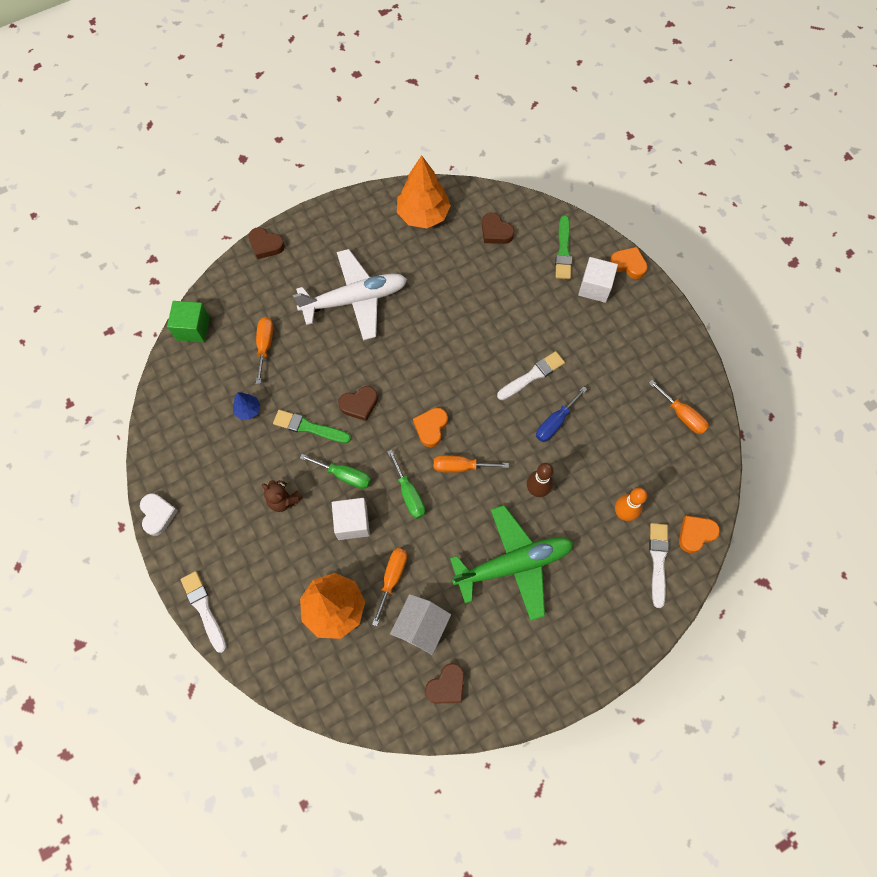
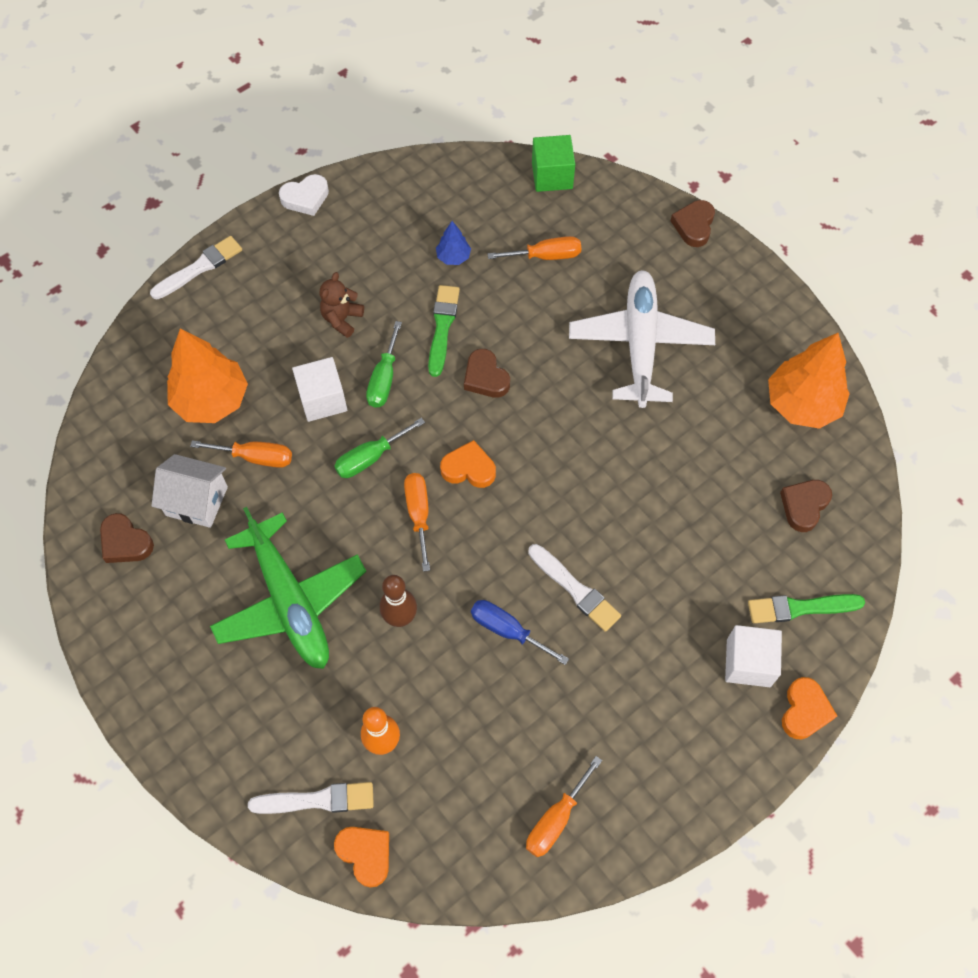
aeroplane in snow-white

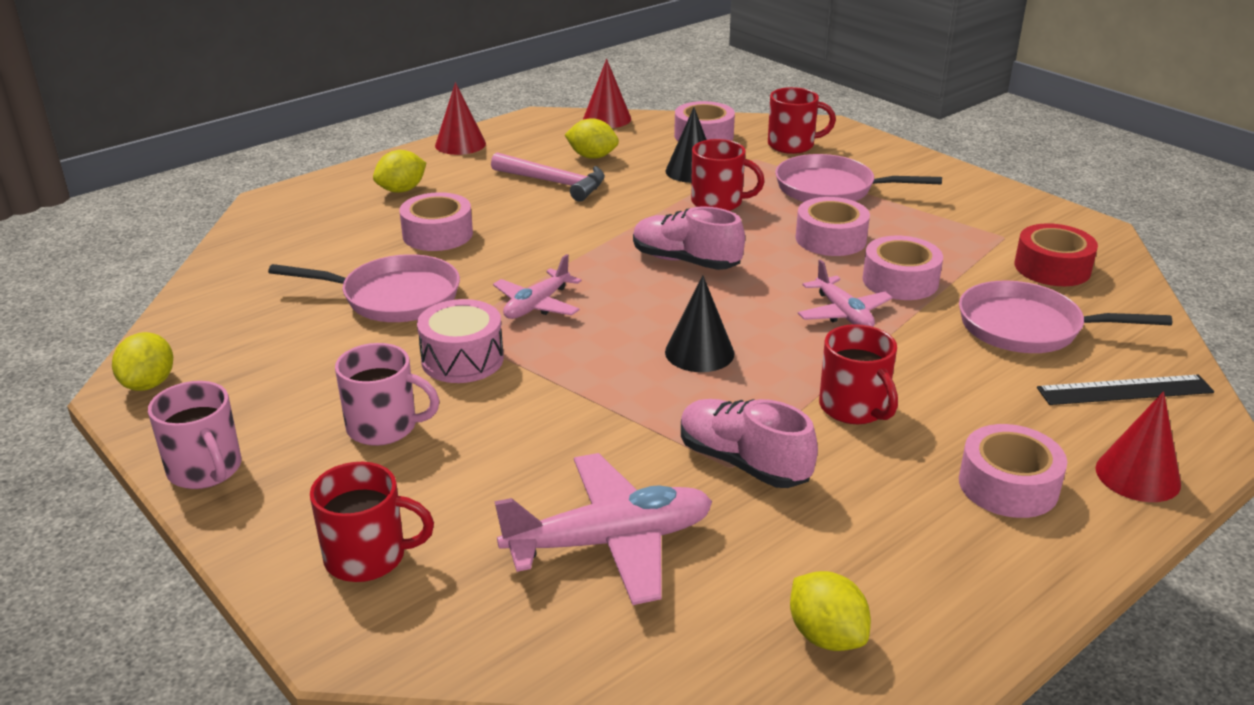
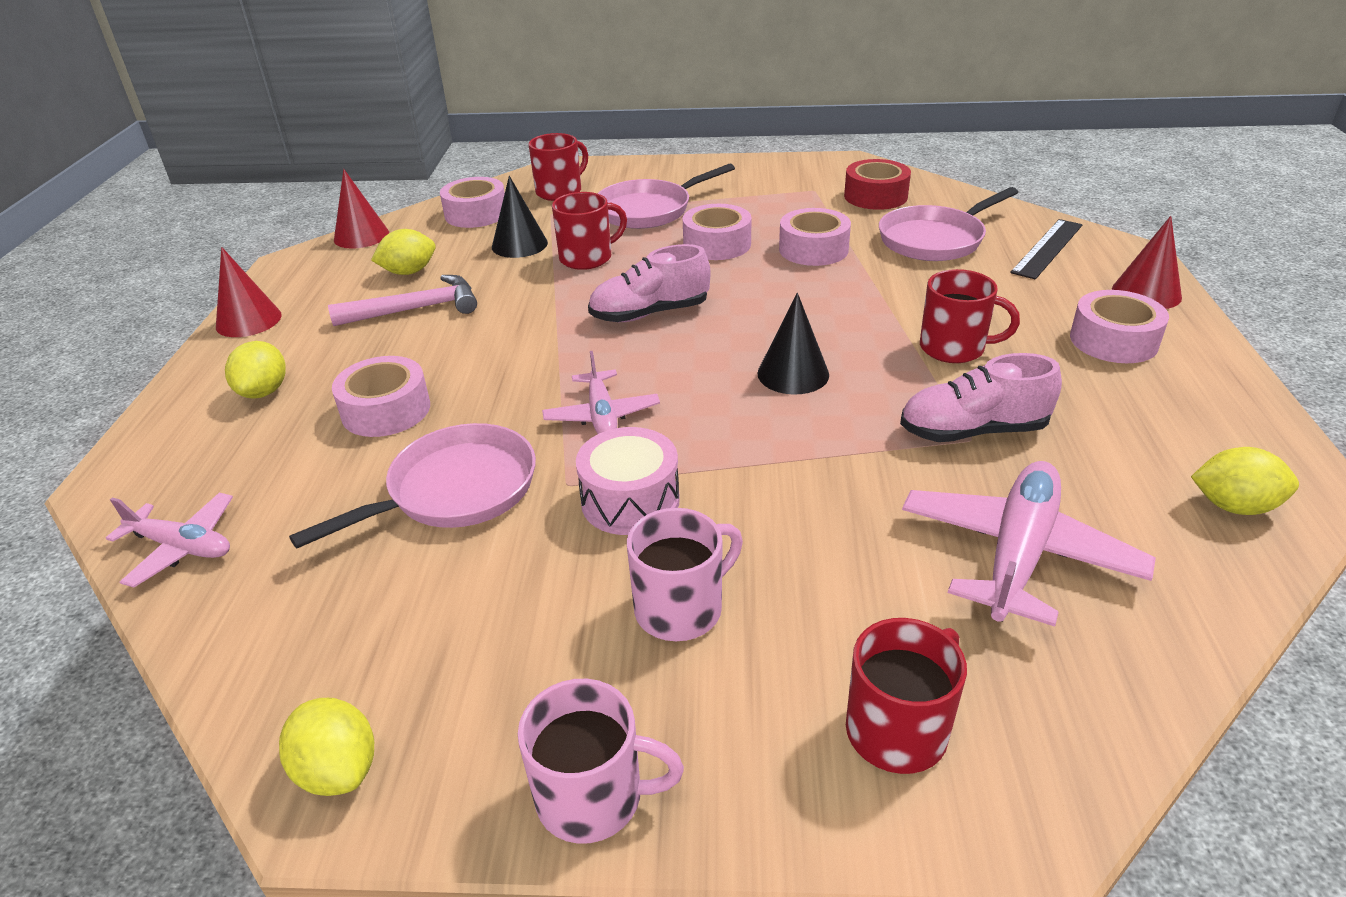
aeroplane in pink (no. 1 from left)

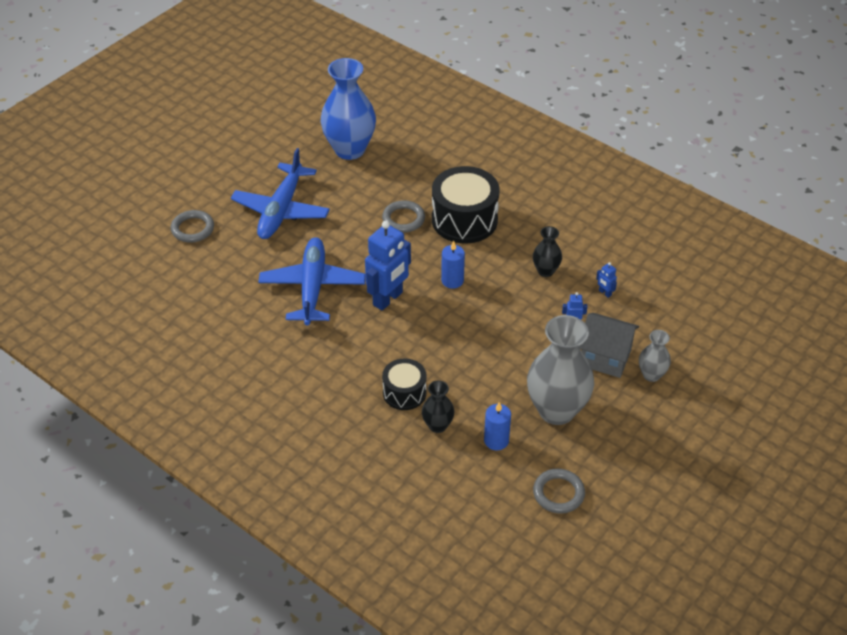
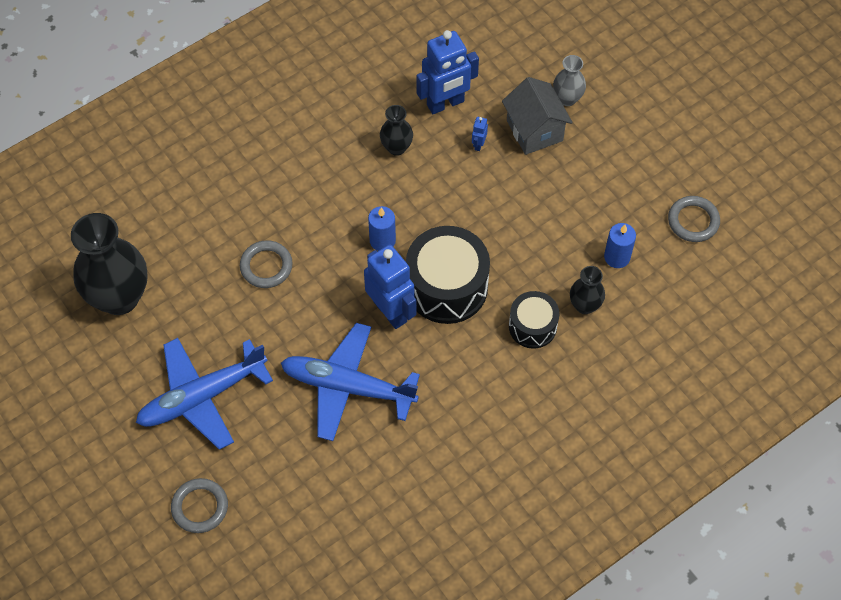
aeroplane in blue (no. 1 from left); vase in jet-black (no. 1 from left); toy drum in jet-black (no. 1 from left); vase in gray (no. 1 from left in the first image); toy house in gray; toy robot in blue (no. 2 from left)

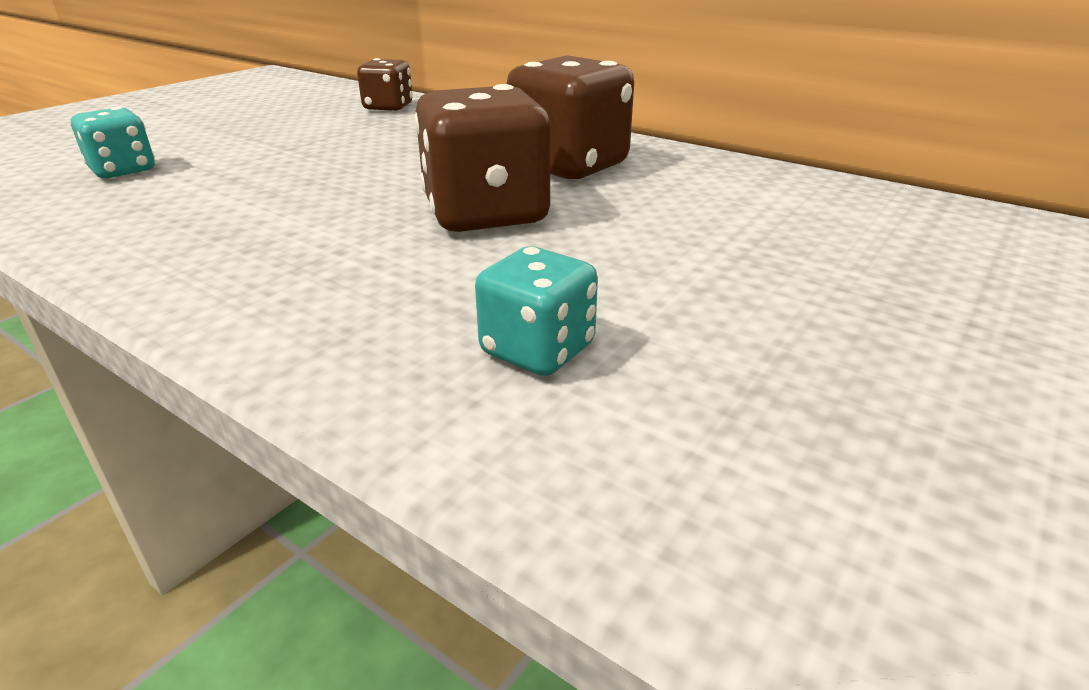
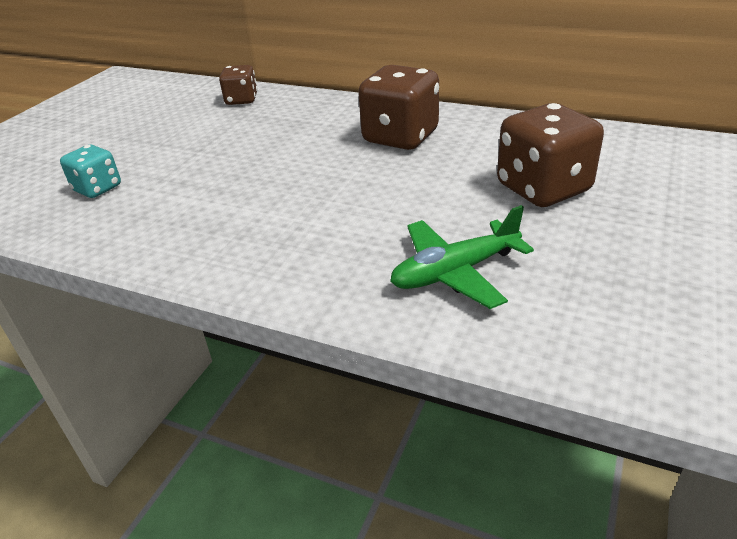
dice in brown (no. 3 from left); aeroplane in leaf-green

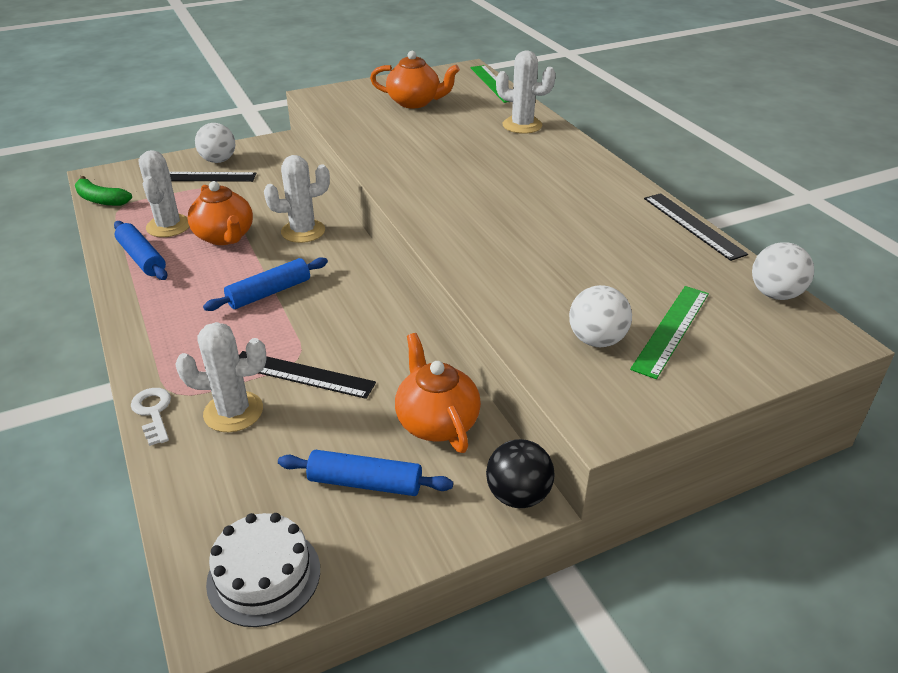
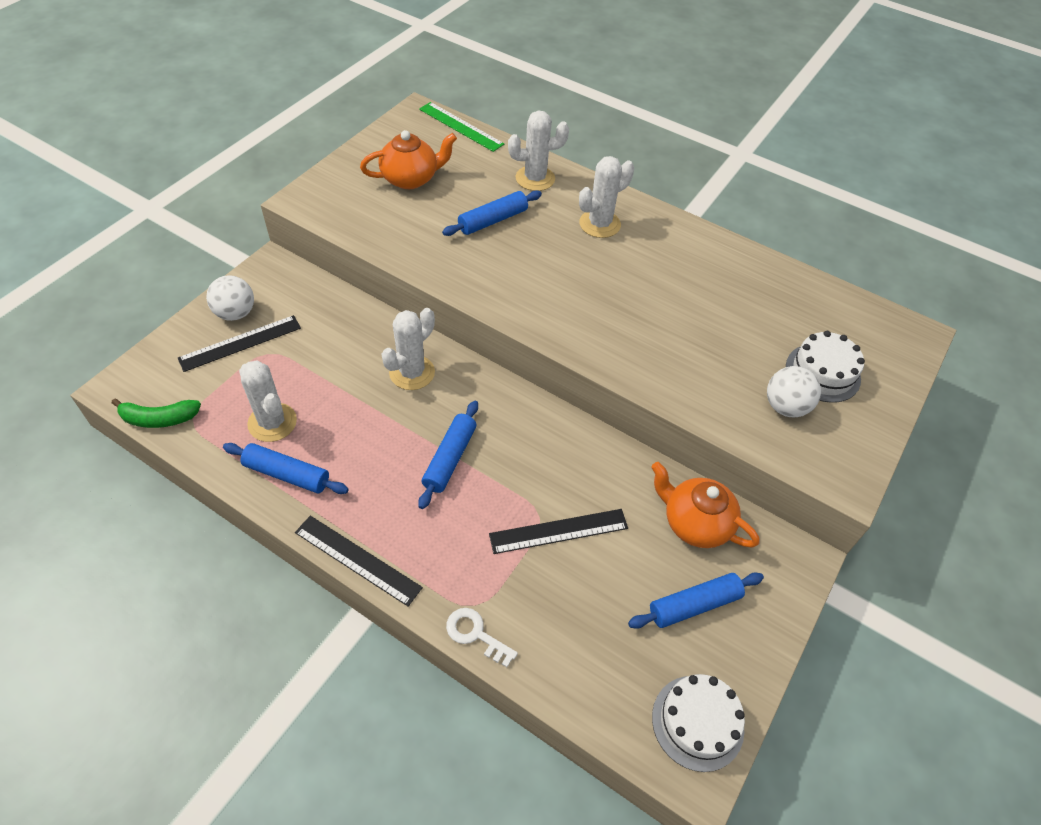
cactus in snow-white (no. 4 from left); teapot in orange-coloured (no. 1 from left in the first image); play ball in jet-black; gateau in snow-white (no. 2 from left); straightedge in jet-black (no. 2 from left); play ball in snow-white (no. 3 from left in the first image); pastry roller in blue (no. 3 from left)

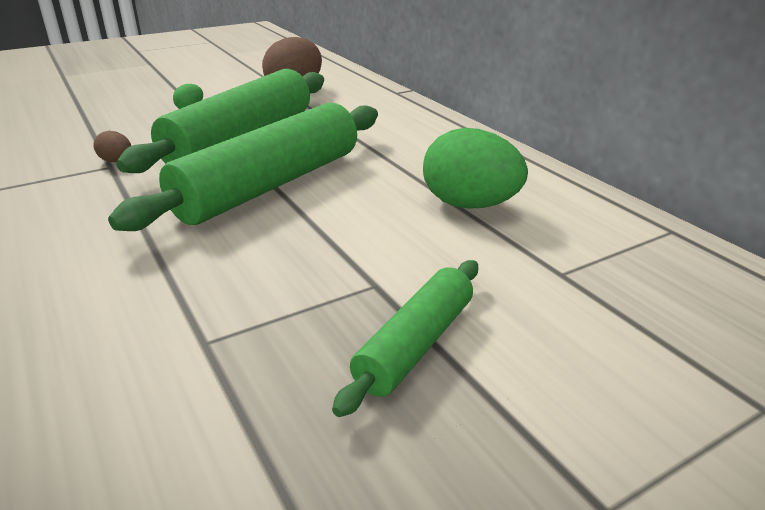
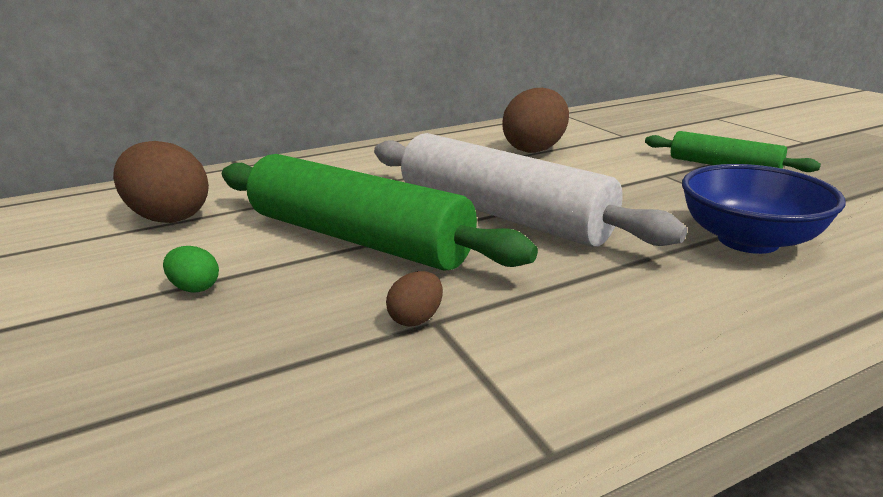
pastry roller in snow-white; toy egg in brown (no. 3 from left); bowl in blue

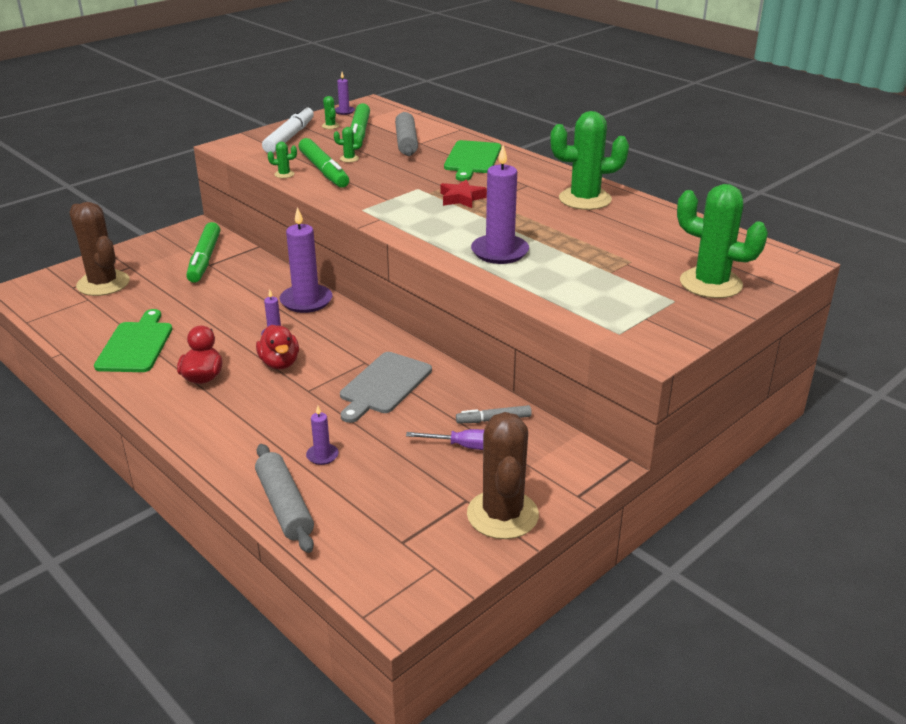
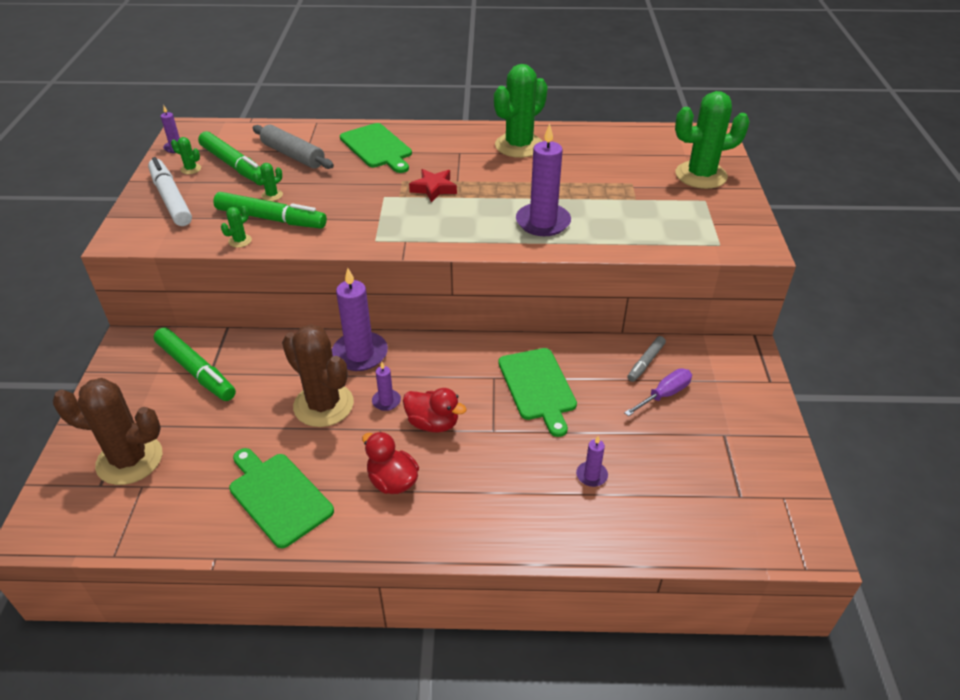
pastry roller in gray (no. 1 from left in the first image); chopping board in leaf-green (no. 3 from left); cactus in brown (no. 2 from left)

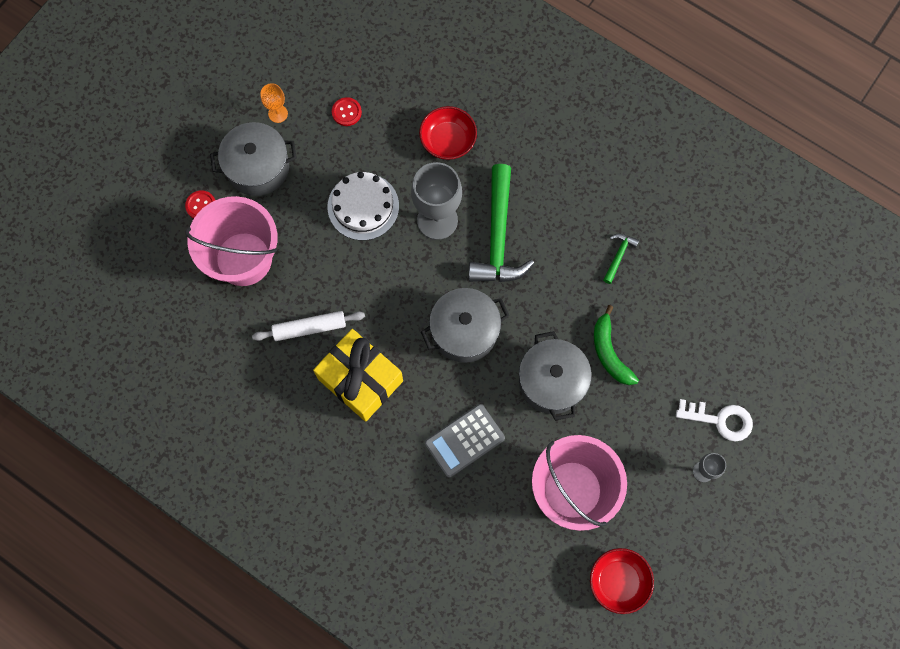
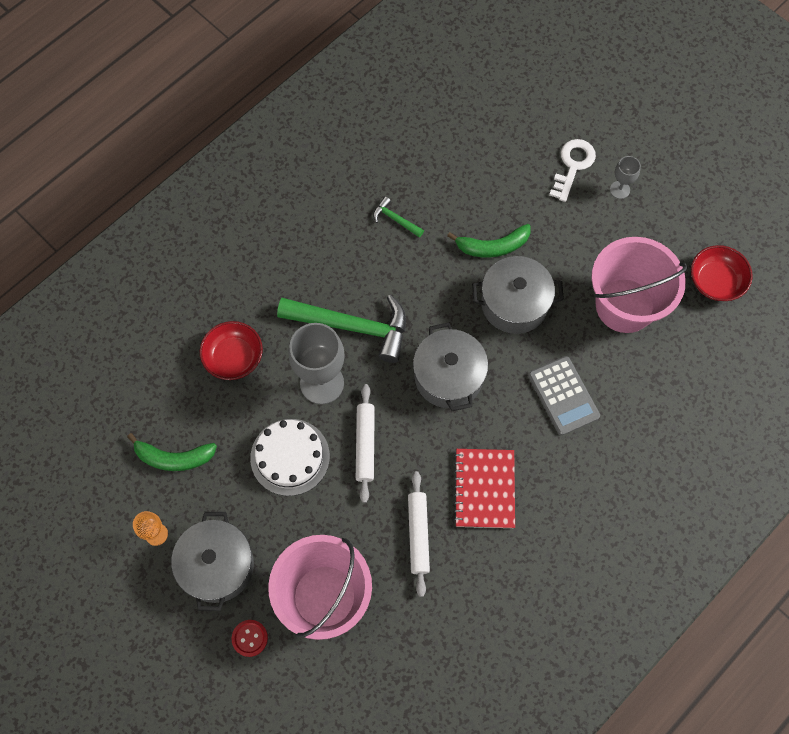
notepad in red; banana in leaf-green (no. 1 from left); pastry roller in snow-white (no. 1 from left)

